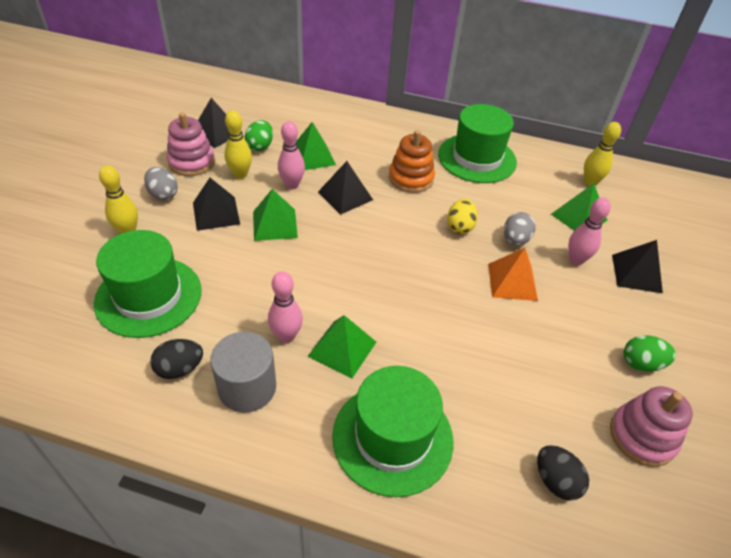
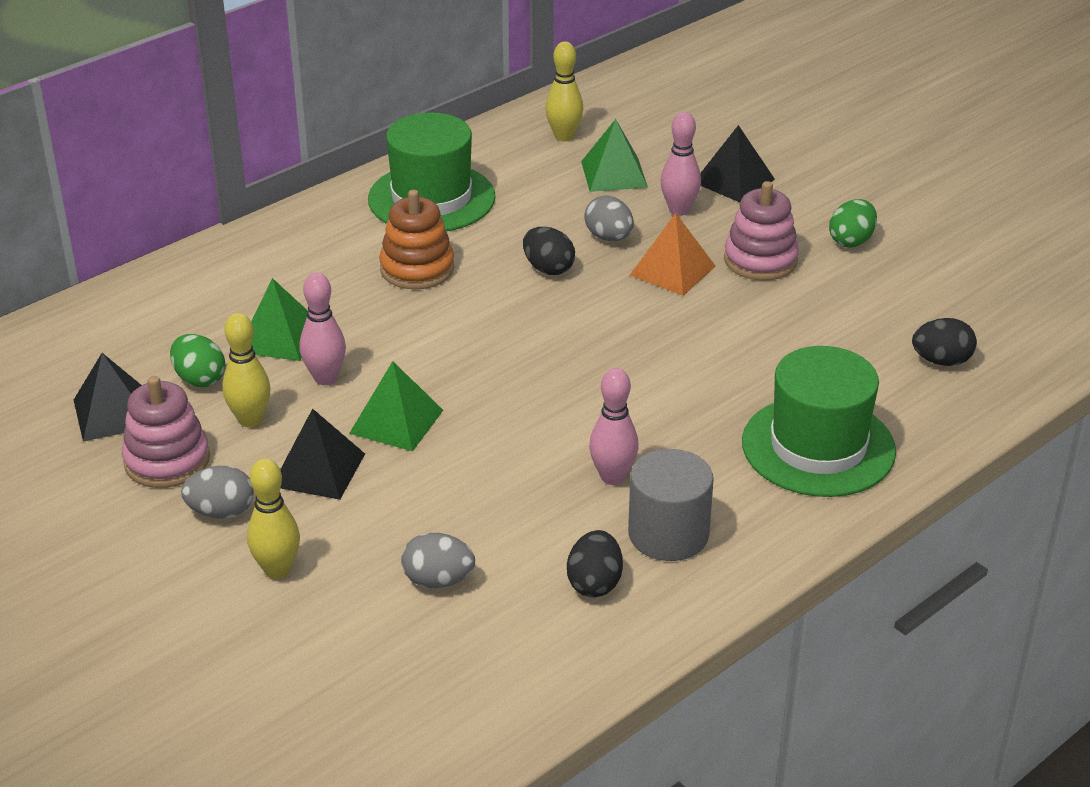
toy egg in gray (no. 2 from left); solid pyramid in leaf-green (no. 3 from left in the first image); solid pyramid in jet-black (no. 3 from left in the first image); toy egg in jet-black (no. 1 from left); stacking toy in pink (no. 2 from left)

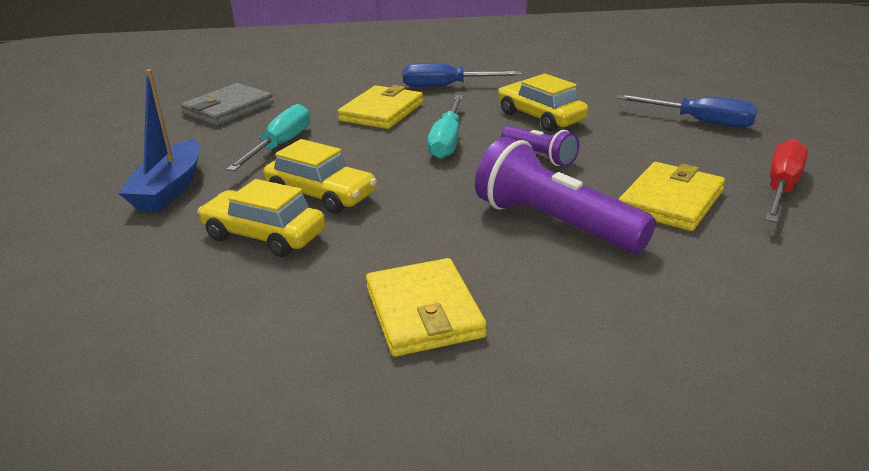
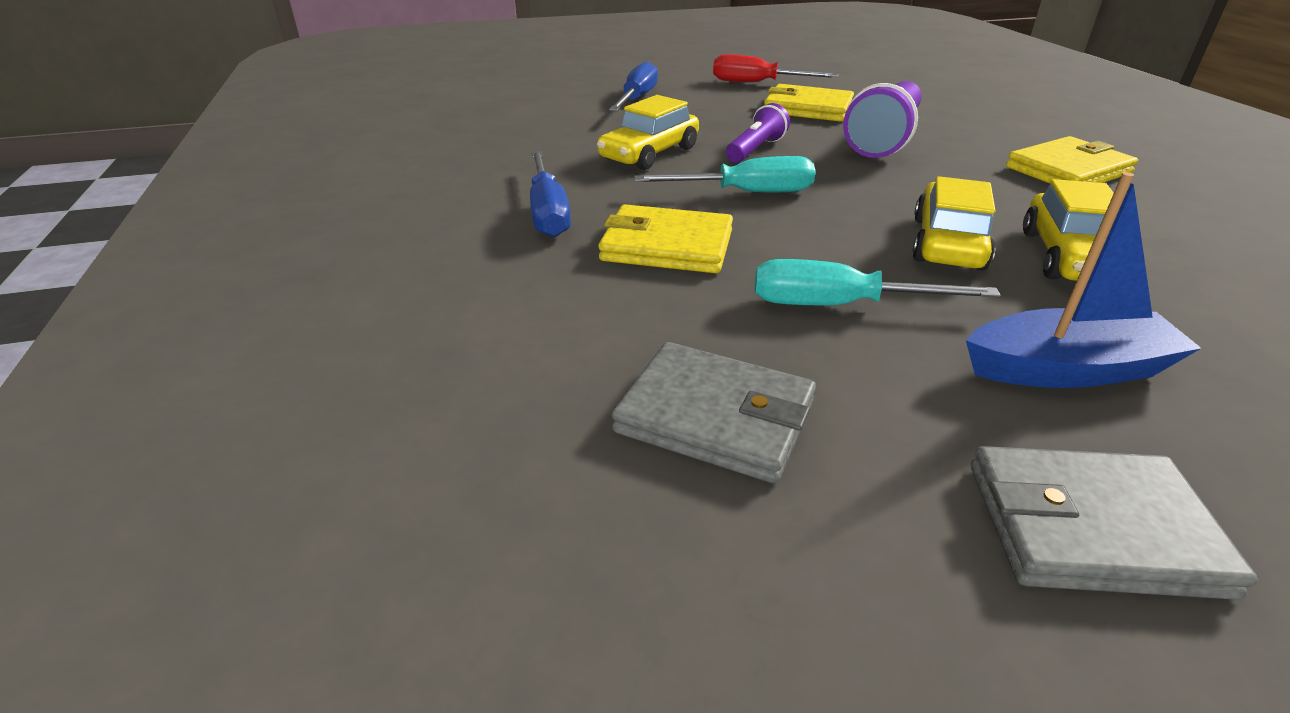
wallet in gray (no. 2 from left)

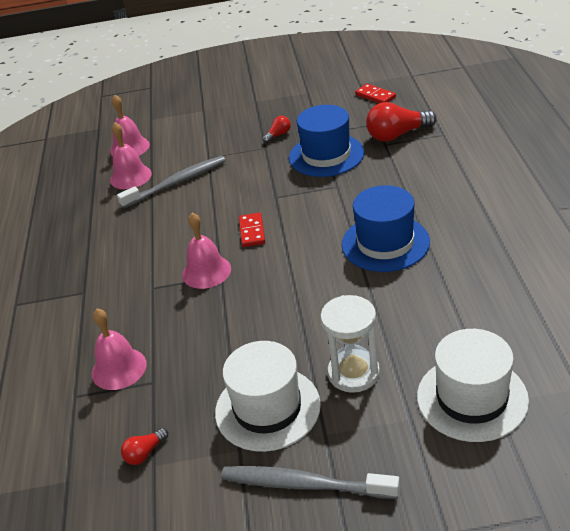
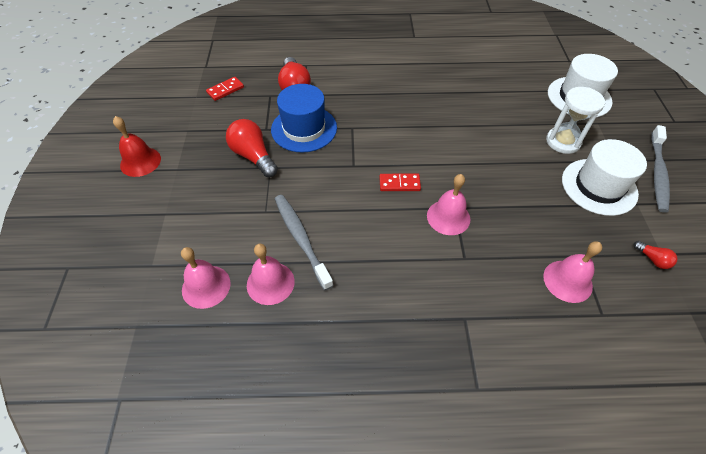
bulb in red (no. 1 from left); top hat in blue (no. 2 from left in the first image); bell in red

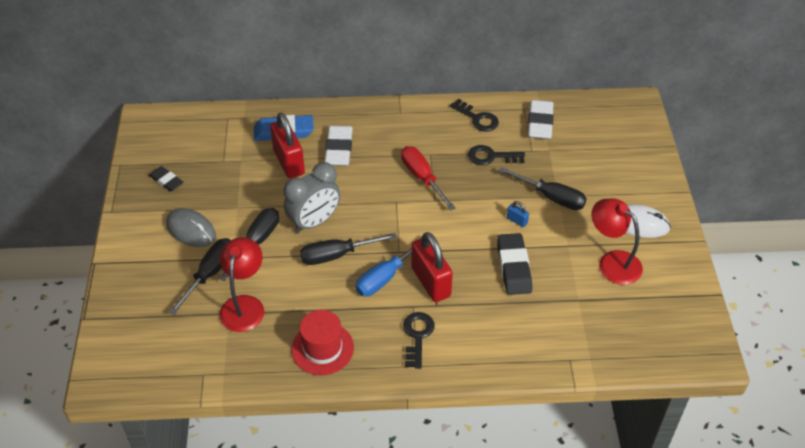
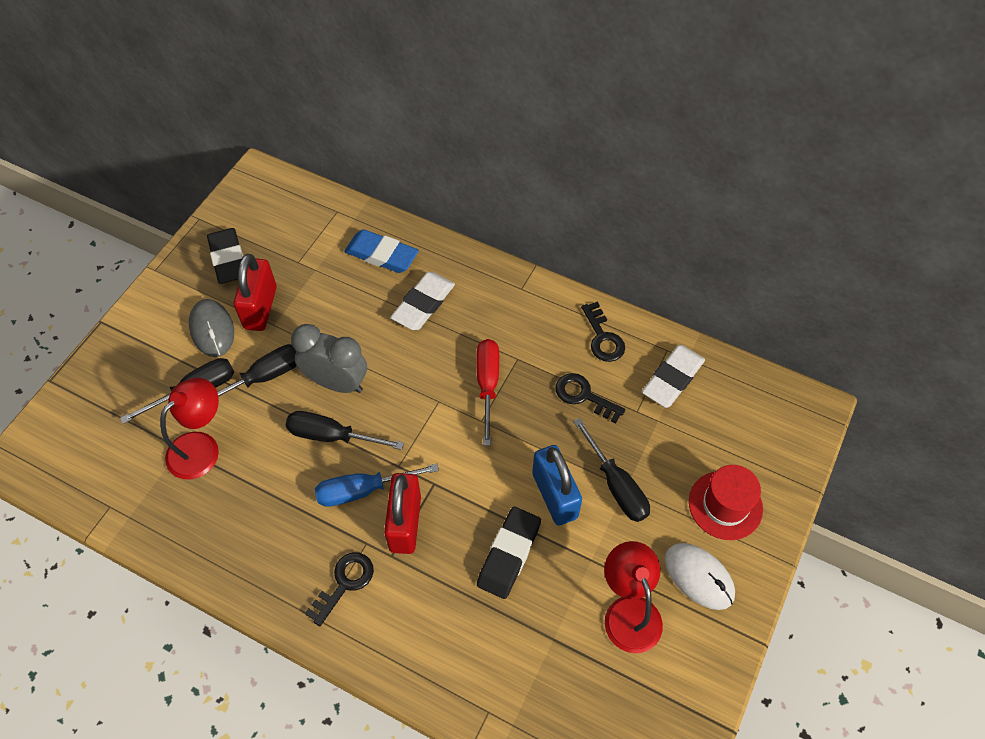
pencil eraser in jet-black (no. 1 from left); lock in red (no. 1 from left); alarm clock in gray; top hat in red; lock in blue

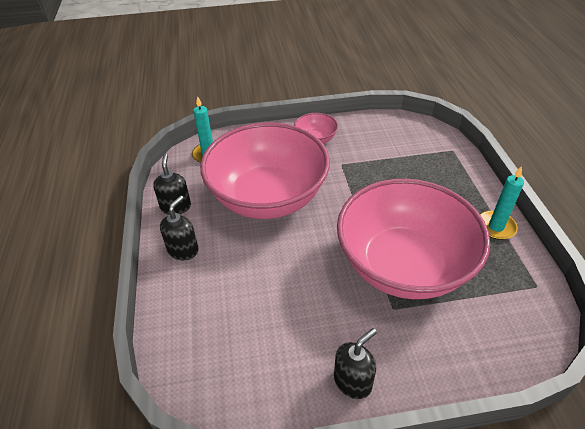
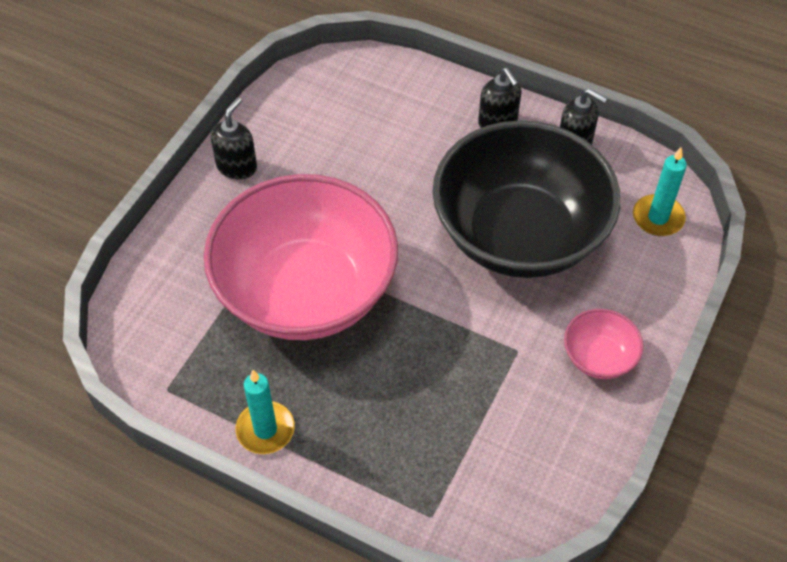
bowl in jet-black; soap dispenser in jet-black (no. 1 from left)

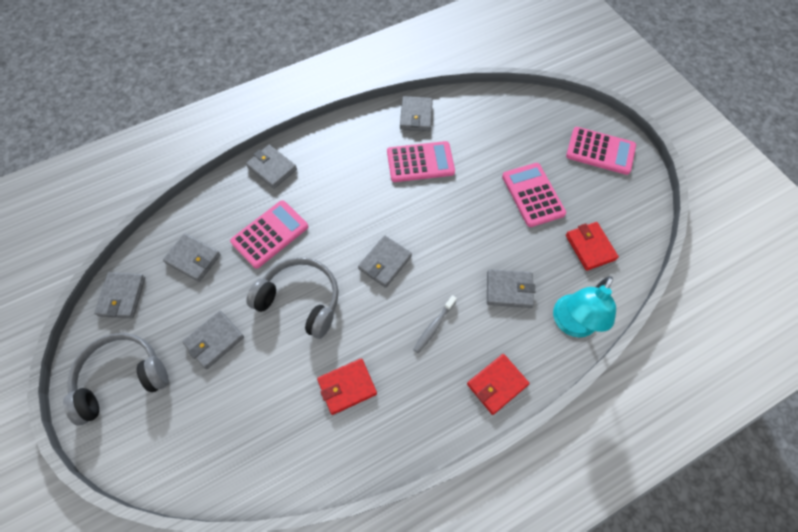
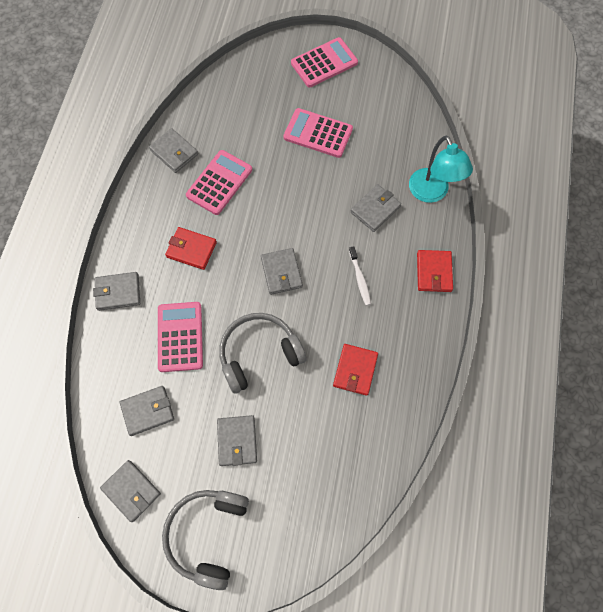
tooth brush in snow-white; wallet in red (no. 1 from left)

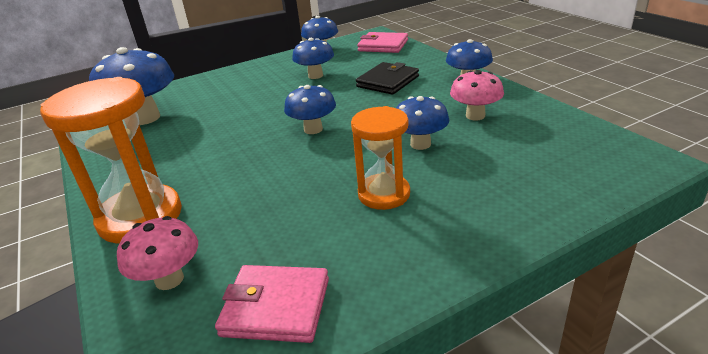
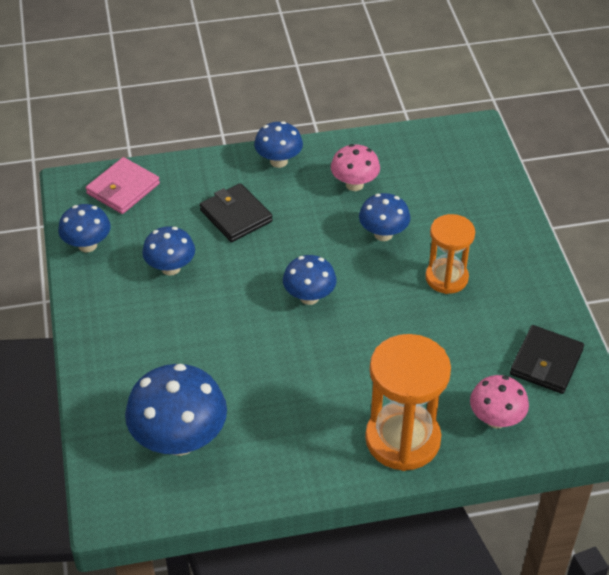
wallet in jet-black (no. 2 from left)

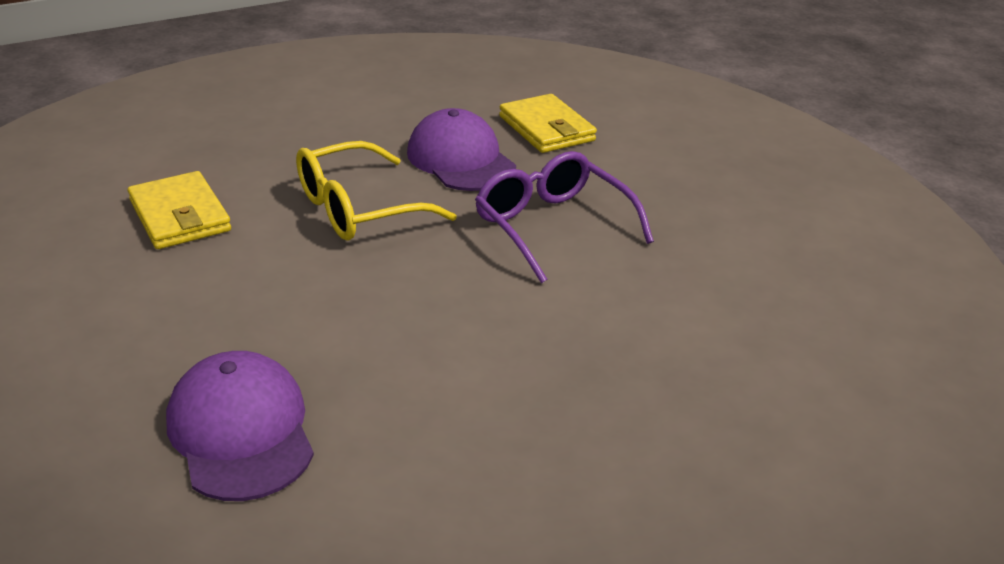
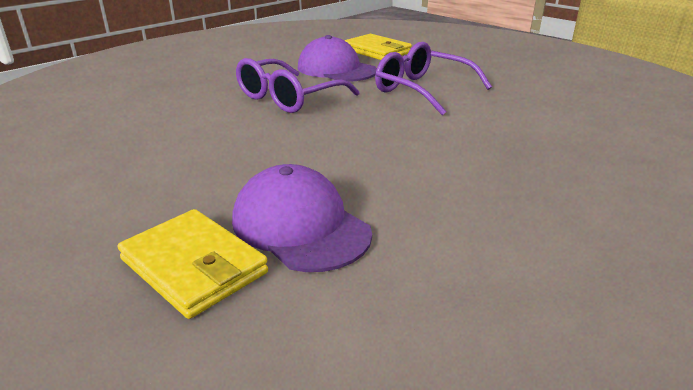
wallet in bright yellow (no. 1 from left); eyeglasses in violet (no. 1 from left)

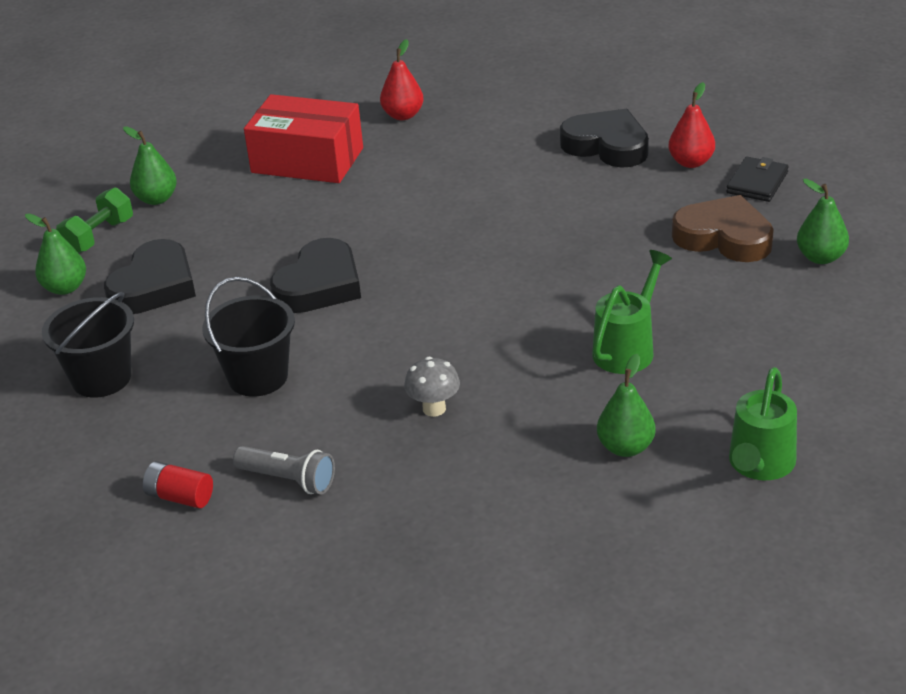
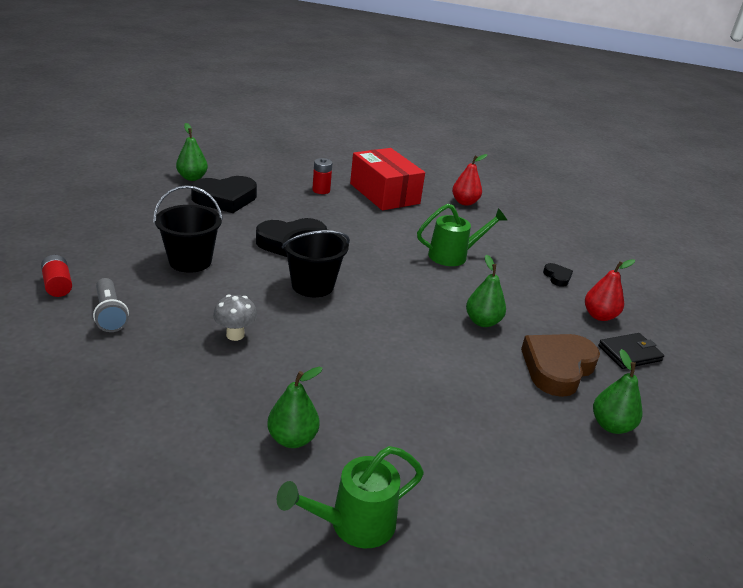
bucket in jet-black (no. 2 from left); free weight in leaf-green; pear in leaf-green (no. 3 from left); love heart in jet-black (no. 3 from left); watering pot in leaf-green (no. 2 from left); love heart in brown; power cell in red (no. 2 from left)

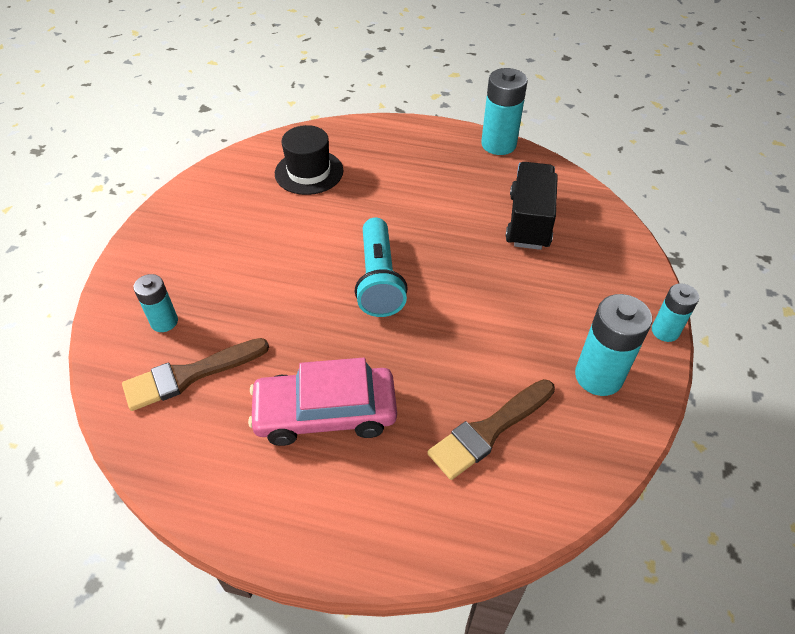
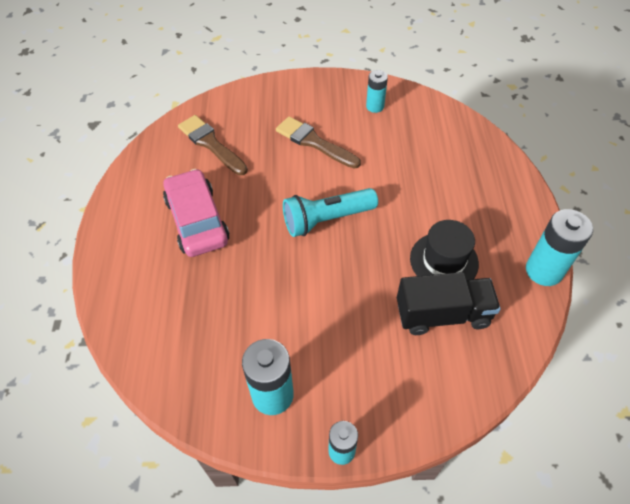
power cell in aqua (no. 3 from left); top hat in jet-black; brush in brown (no. 2 from left)

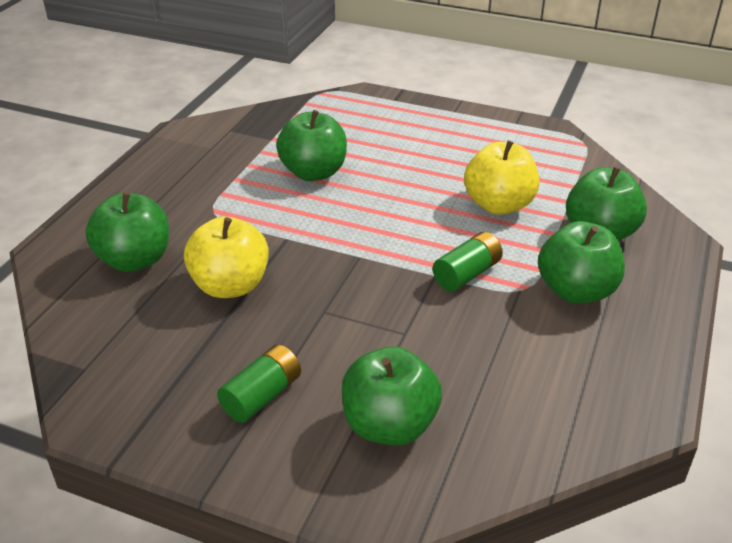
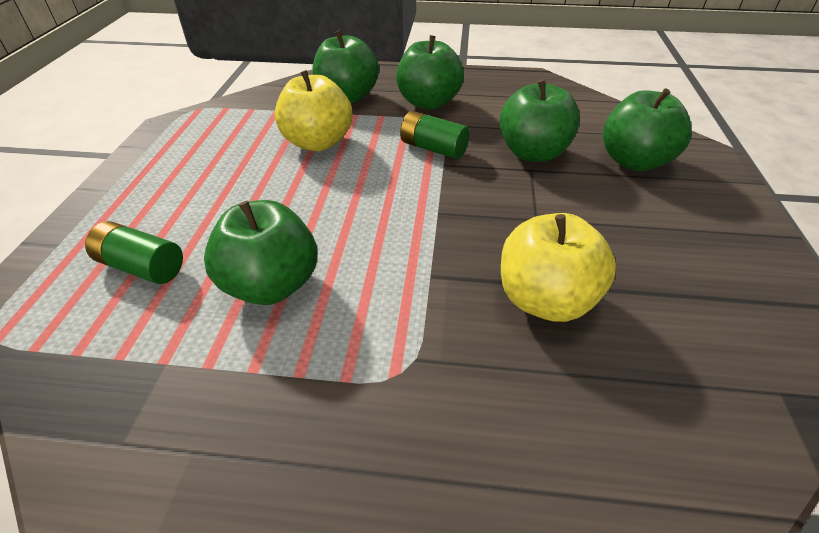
apple fruit in leaf-green (no. 4 from left); power cell in leaf-green (no. 1 from left)

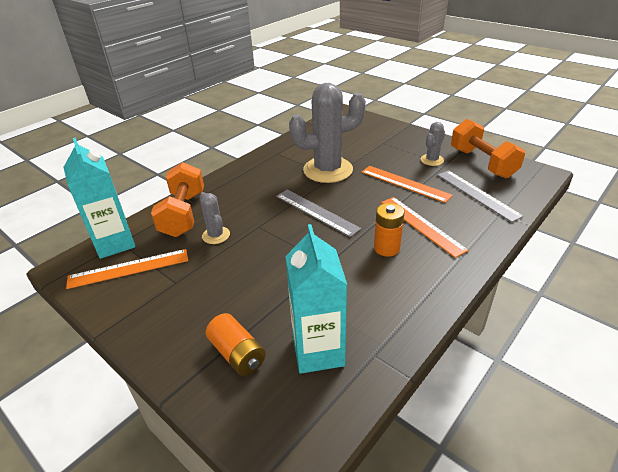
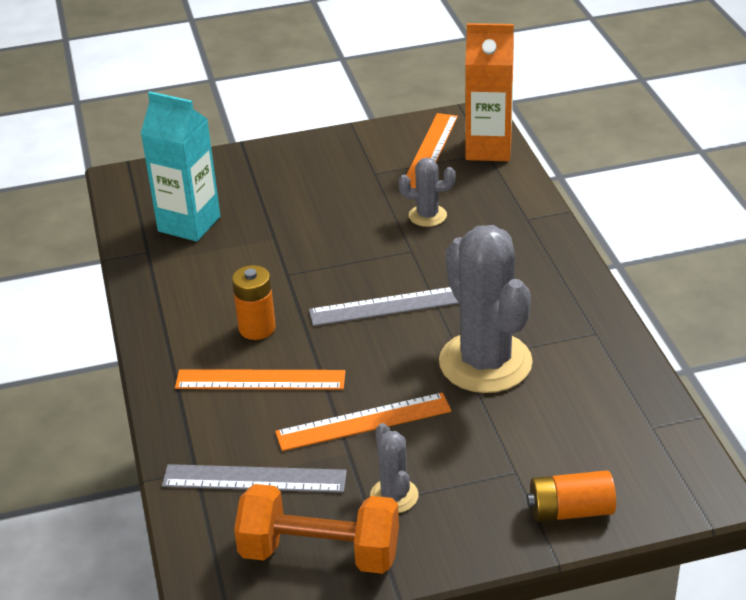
carton in orange-coloured; free weight in orange-coloured (no. 1 from left in the first image); power cell in orange-coloured (no. 2 from left); cactus in gray (no. 3 from left)

